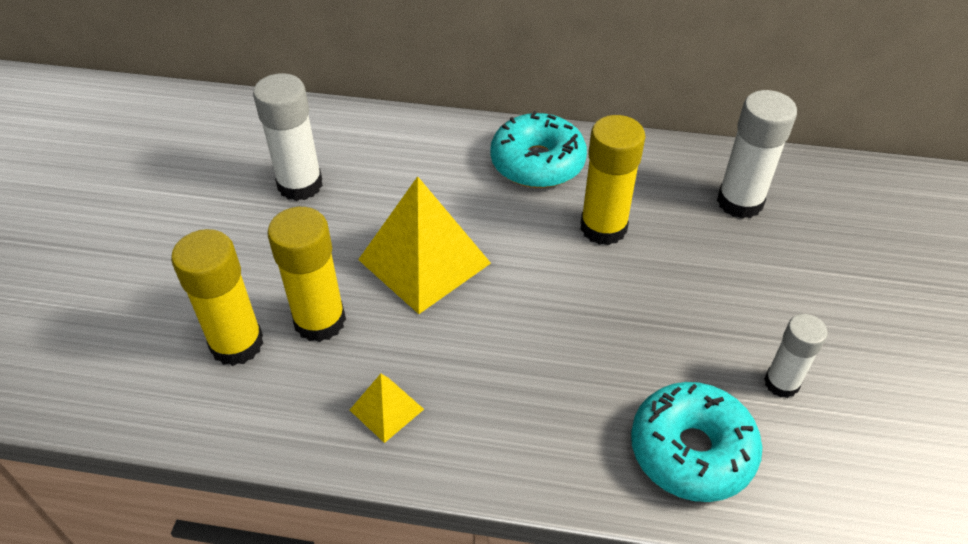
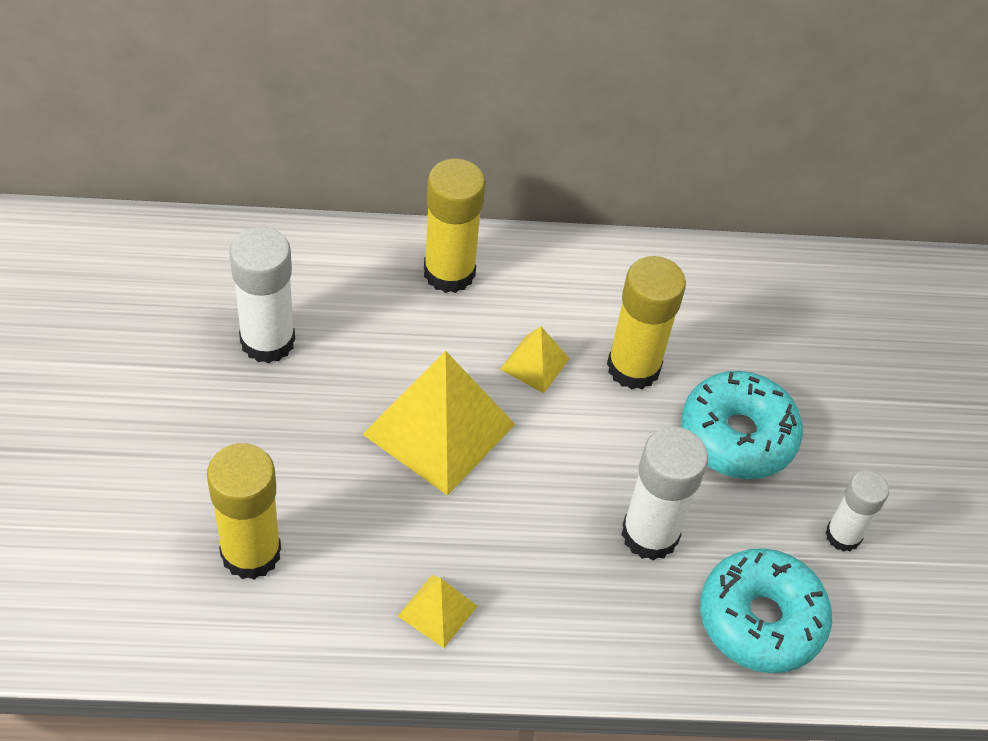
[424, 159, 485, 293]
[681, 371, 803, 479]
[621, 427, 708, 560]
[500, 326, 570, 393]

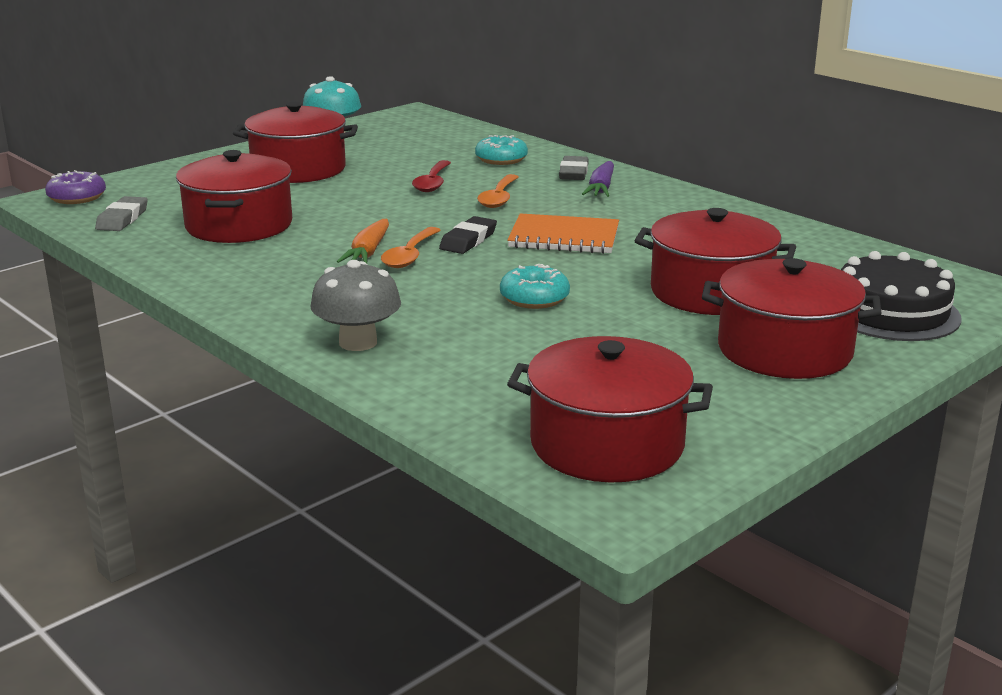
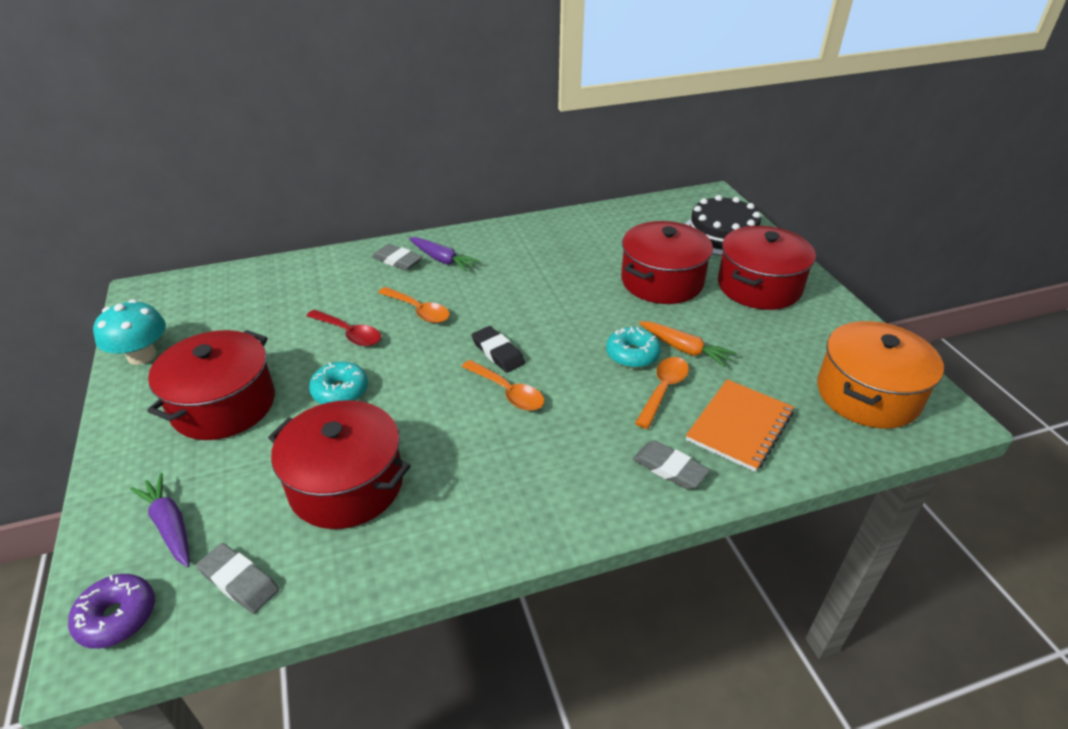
[633, 440, 710, 490]
[639, 321, 736, 367]
[309, 362, 368, 404]
[686, 379, 794, 472]
[817, 321, 944, 429]
[130, 473, 190, 567]
[635, 357, 689, 429]

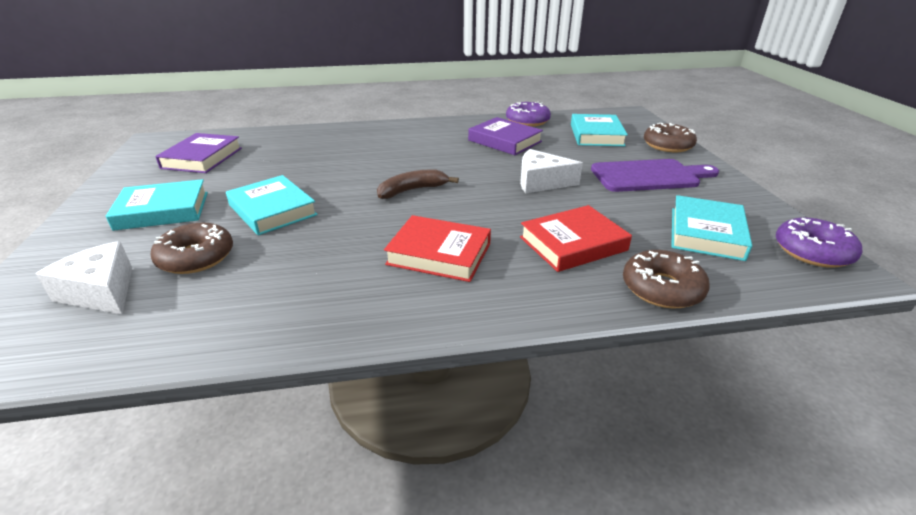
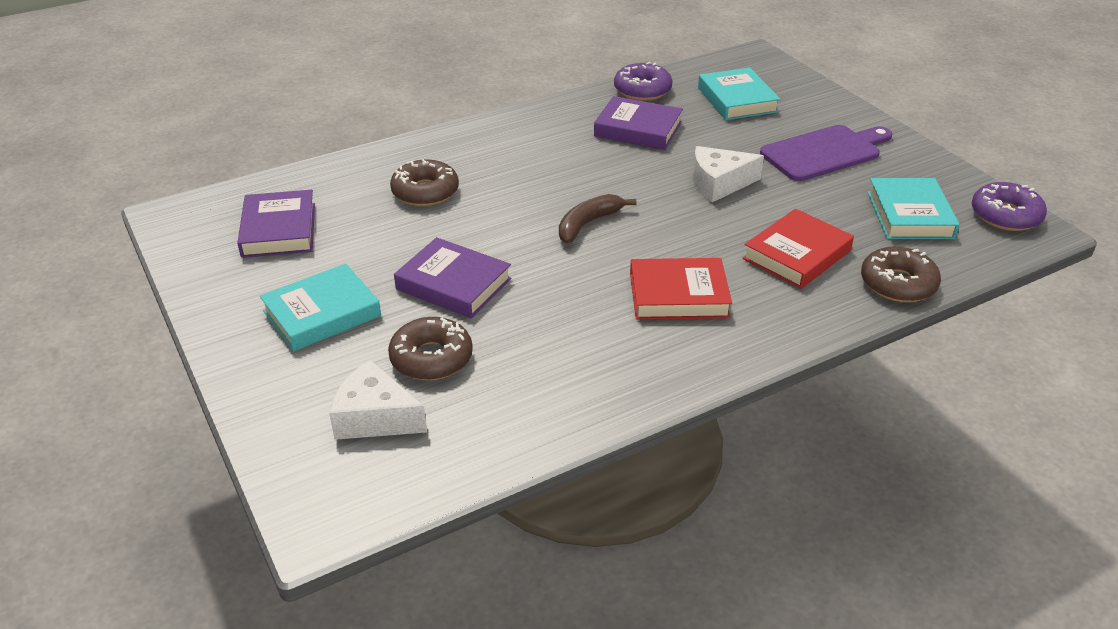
[394, 237, 511, 318]
[390, 159, 459, 206]

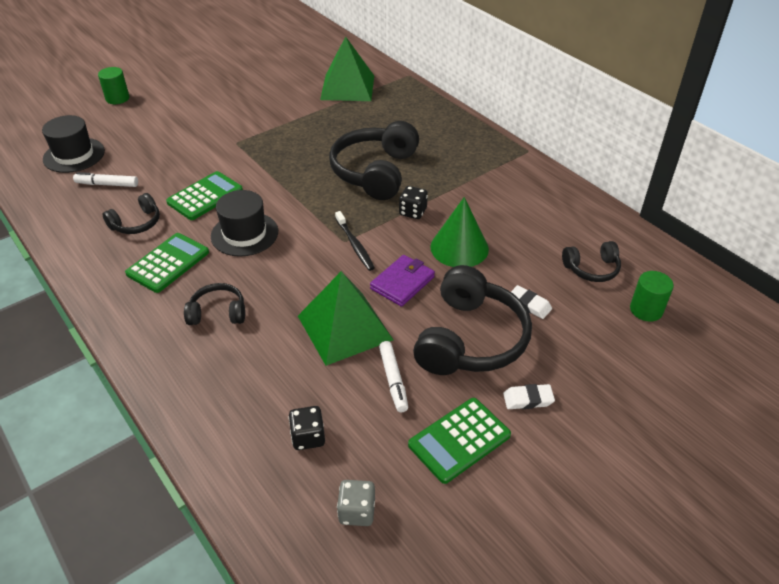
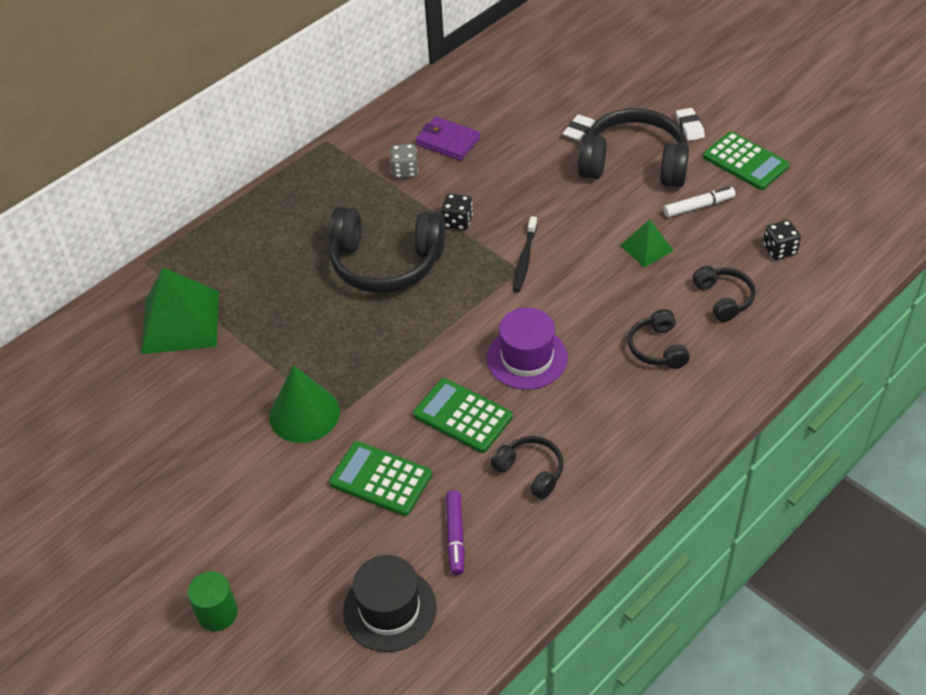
[446, 490, 465, 575]
[329, 441, 432, 516]
[487, 307, 568, 390]
[620, 219, 674, 268]
[513, 216, 537, 292]
[390, 144, 418, 179]
[416, 116, 480, 161]
[269, 365, 340, 443]
[693, 266, 756, 322]
[630, 271, 674, 322] (first image)

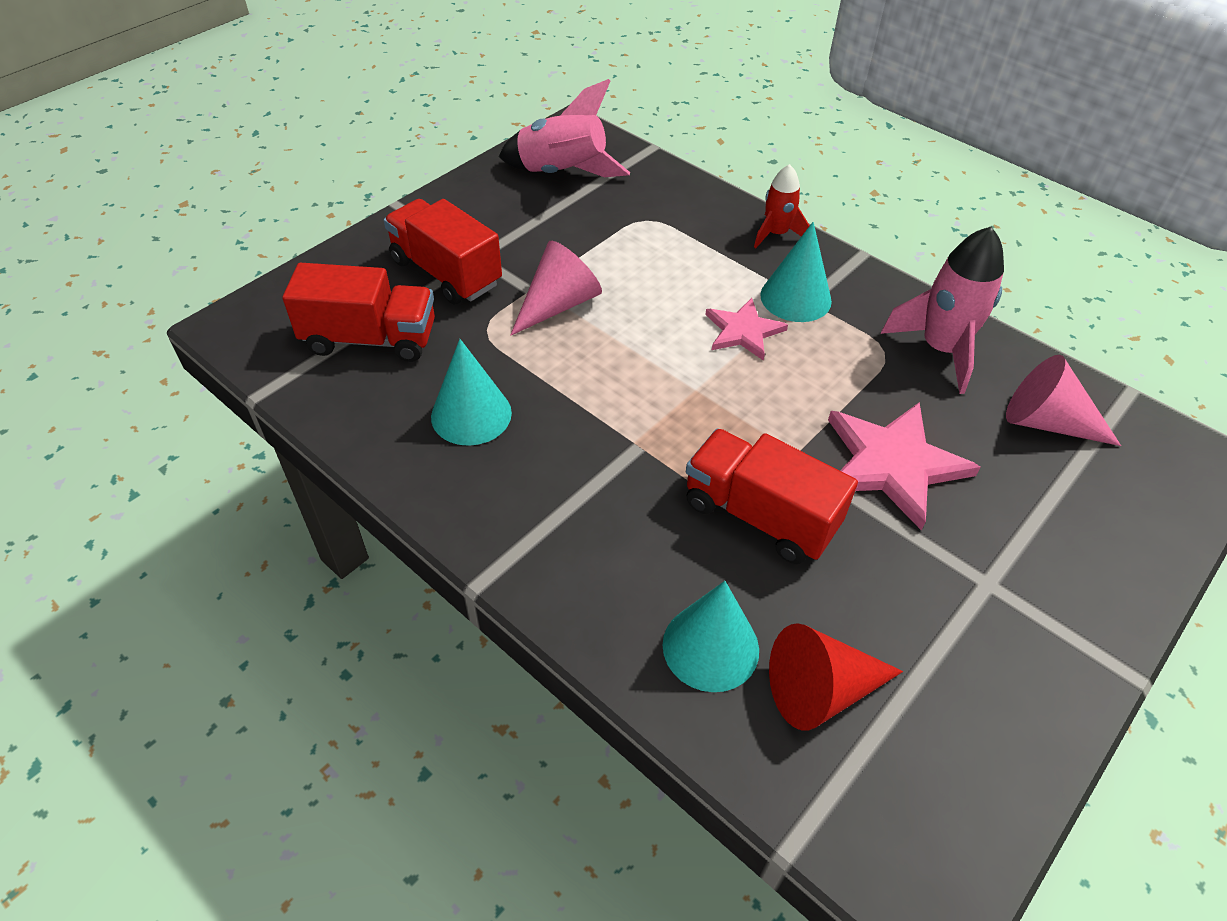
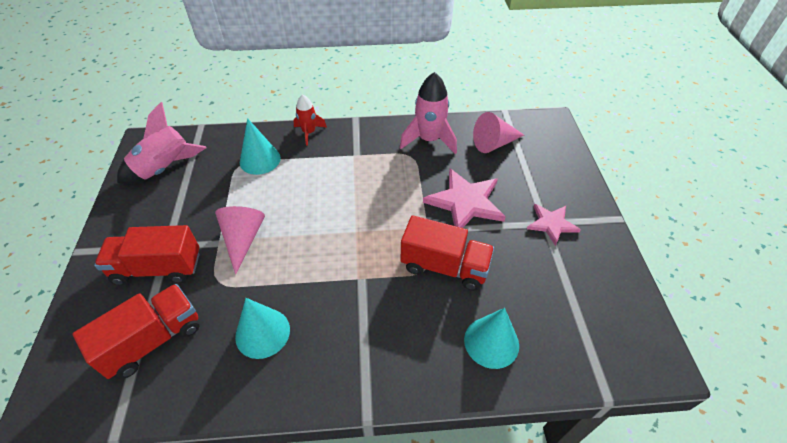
[400, 215, 494, 291]
[527, 204, 581, 246]
[240, 118, 281, 175]
[769, 623, 903, 730] (first image)

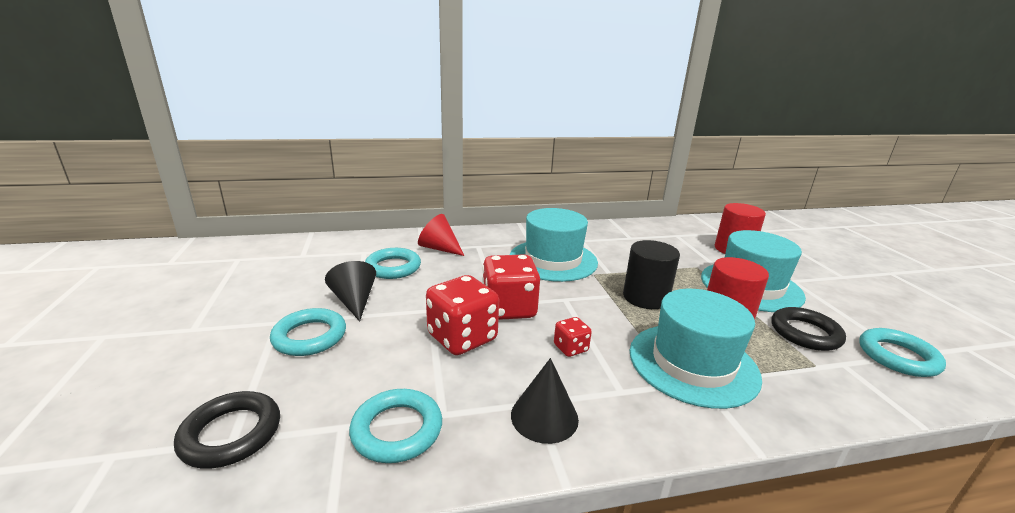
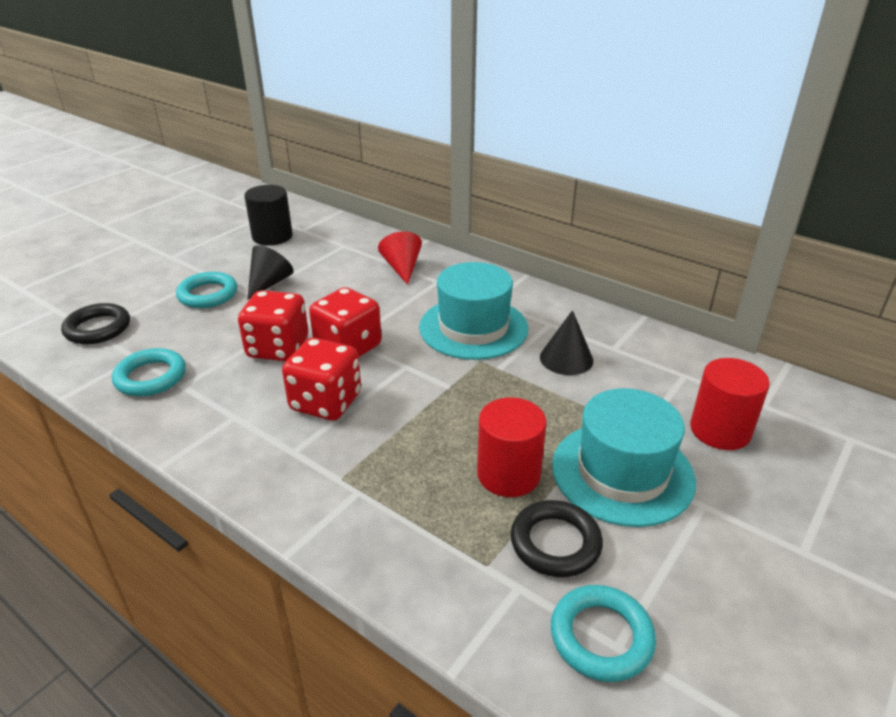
[365, 248, 421, 279] (first image)
[540, 310, 593, 375]
[282, 338, 361, 421]
[244, 185, 293, 245]
[630, 289, 762, 409] (first image)

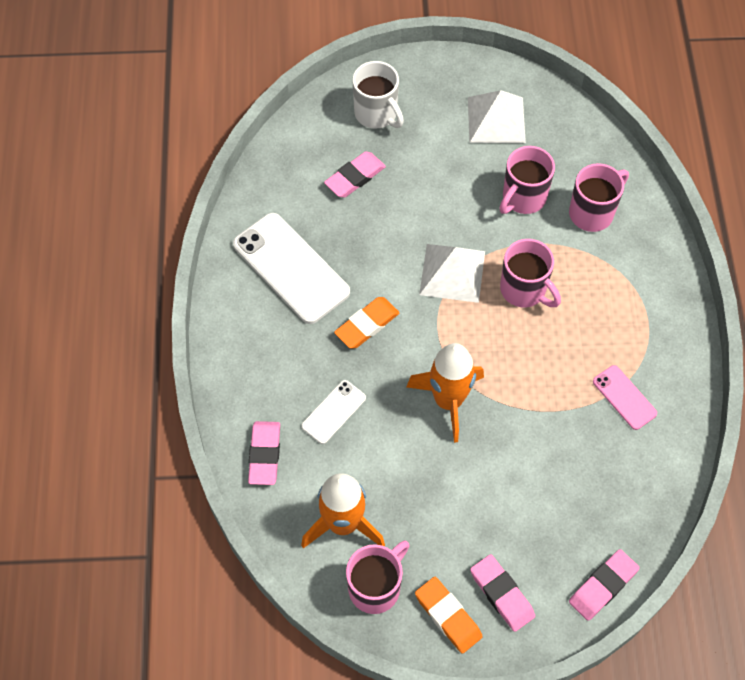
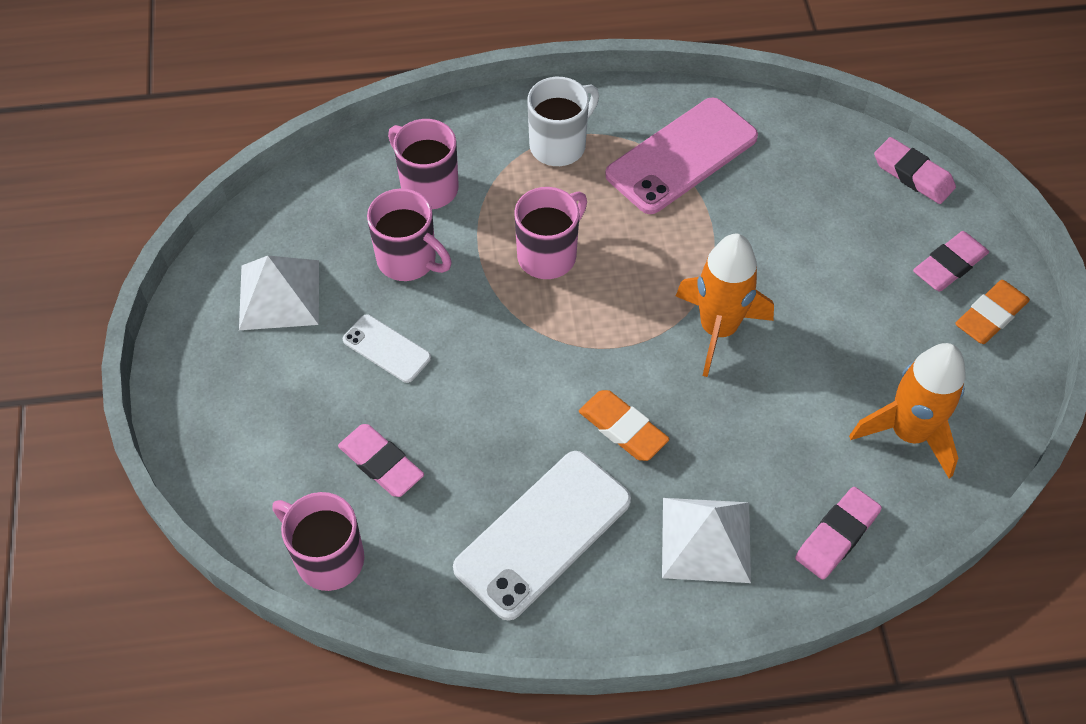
[795, 487, 882, 580]
[343, 314, 431, 383]
[272, 492, 364, 591]
[527, 77, 599, 166]
[662, 498, 751, 583]
[605, 98, 758, 214]

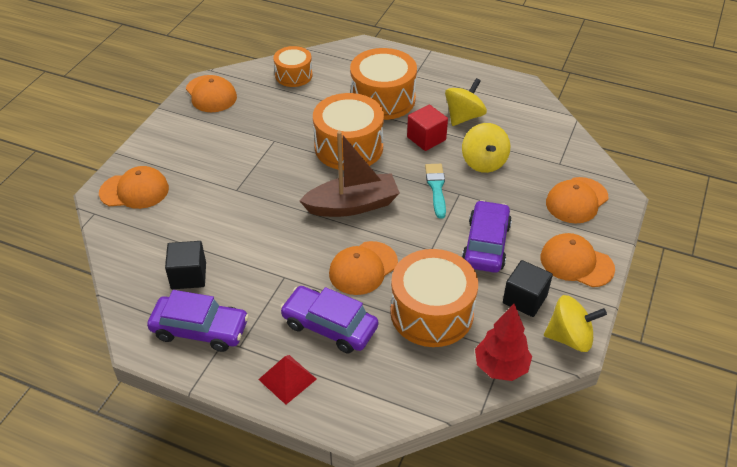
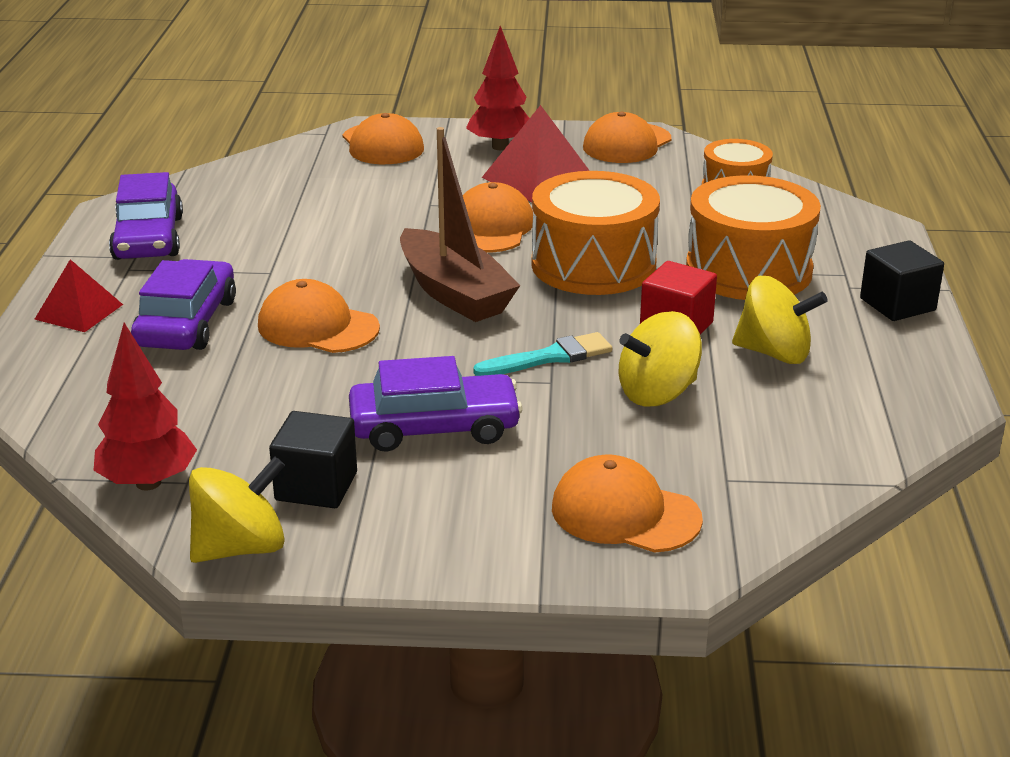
[860, 240, 944, 321]
[390, 249, 478, 347] (first image)
[463, 182, 533, 253]
[189, 456, 285, 563]
[466, 26, 529, 150]
[482, 105, 590, 202]

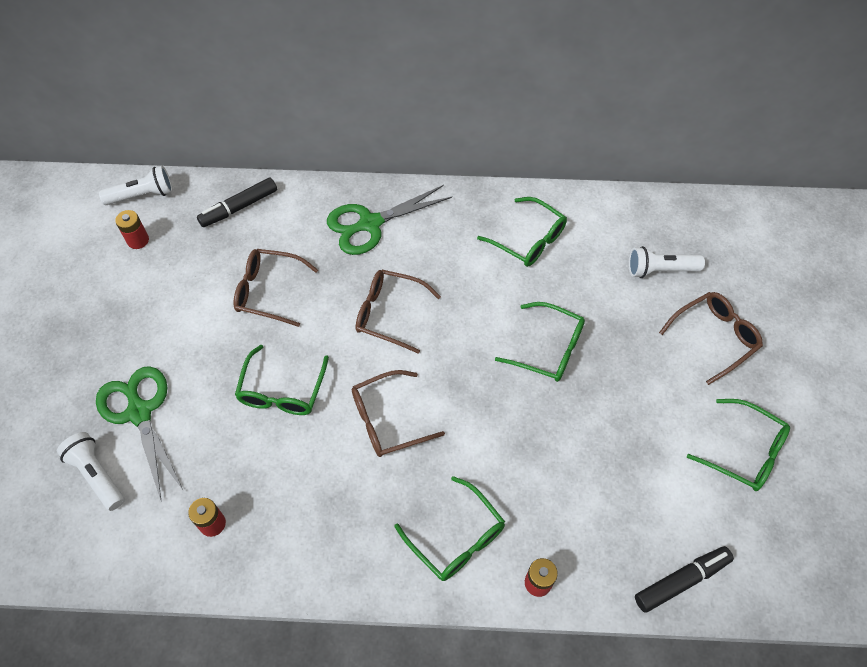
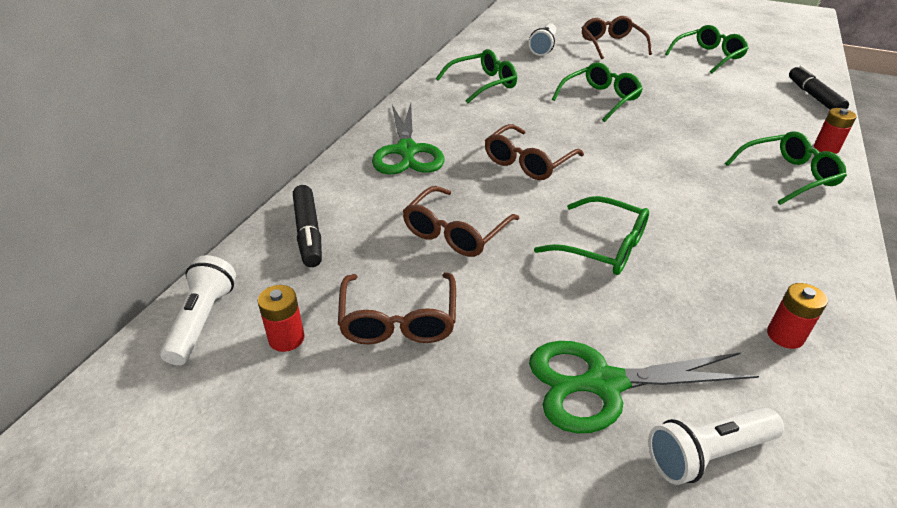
[338, 272, 456, 344]

